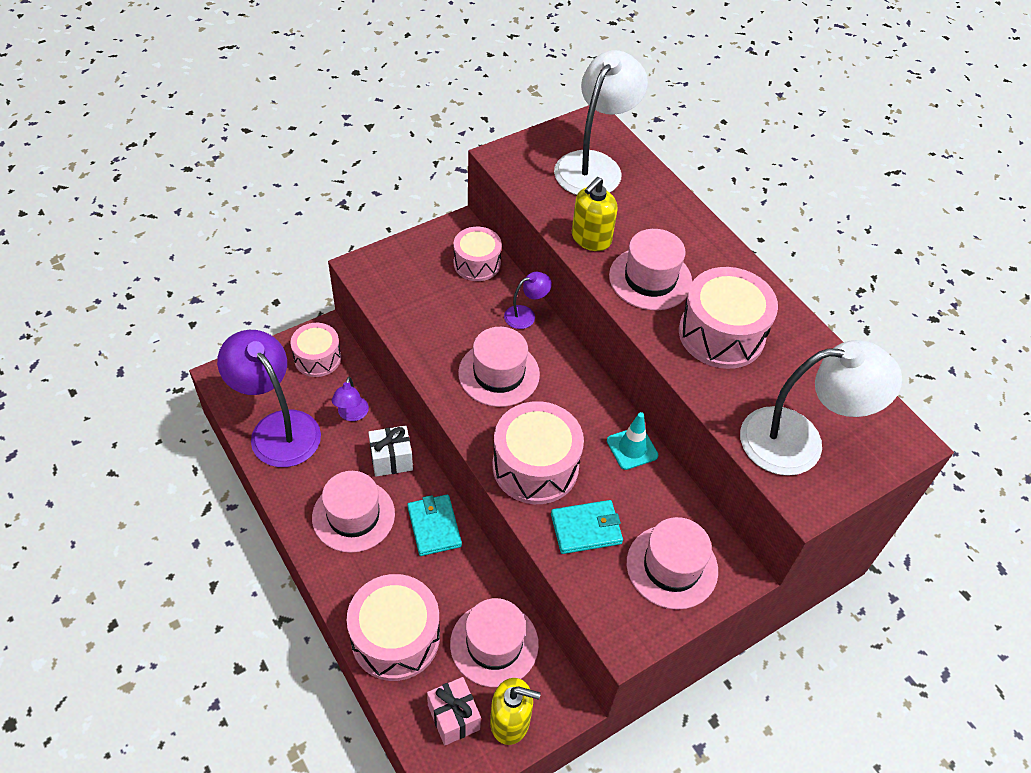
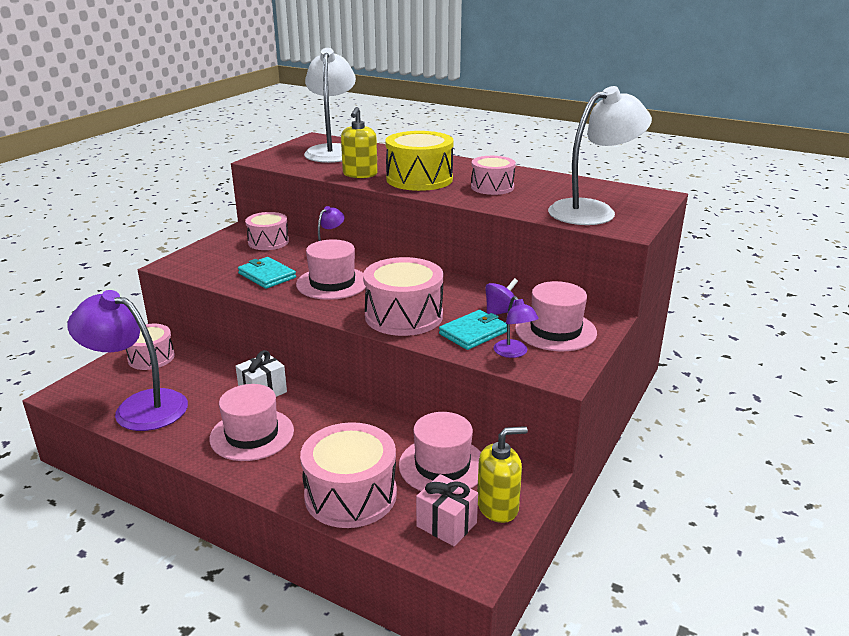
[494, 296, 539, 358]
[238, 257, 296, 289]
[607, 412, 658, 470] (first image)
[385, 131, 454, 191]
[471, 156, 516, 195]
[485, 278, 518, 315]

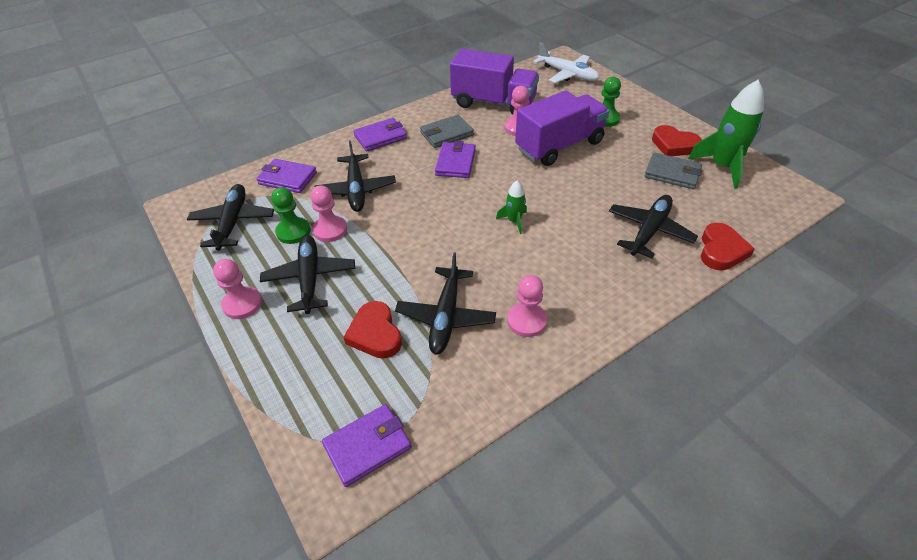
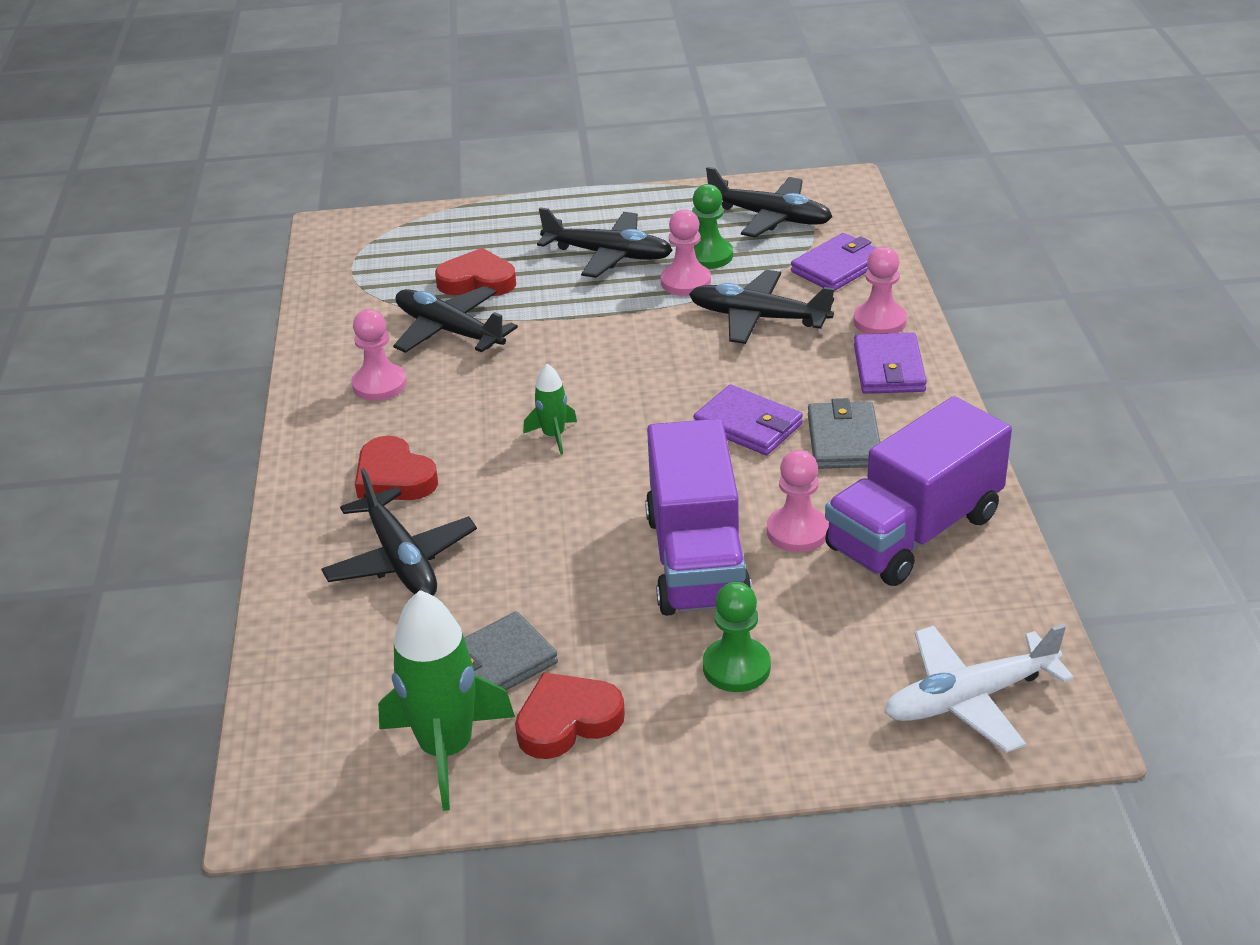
[853, 247, 907, 334]
[322, 404, 411, 487] (first image)
[355, 436, 438, 500]

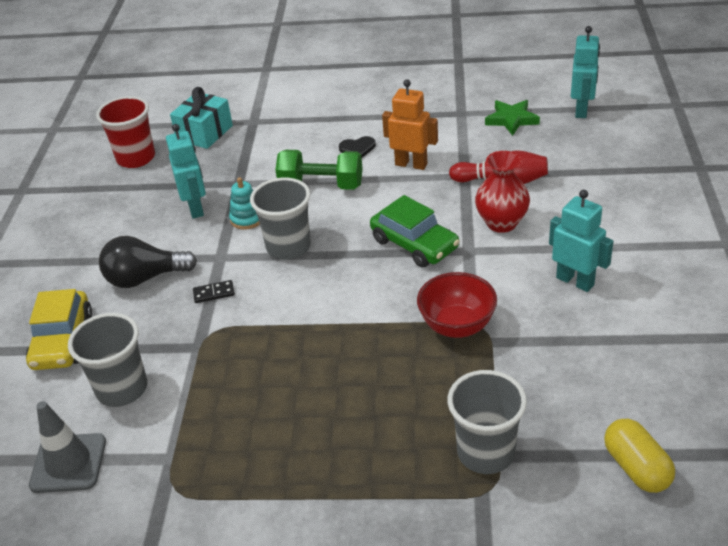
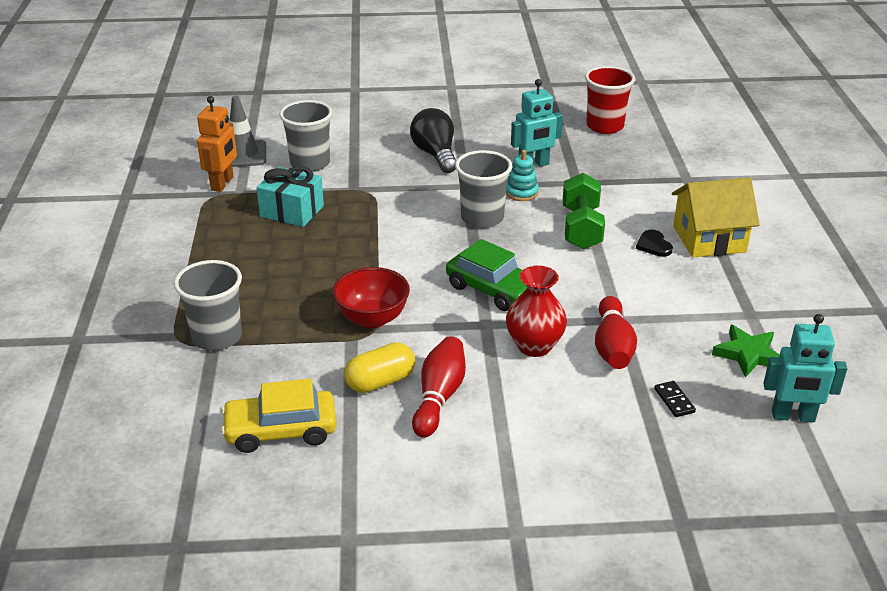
[221, 379, 336, 453]
[257, 166, 324, 227]
[654, 381, 696, 417]
[446, 239, 527, 311]
[197, 96, 237, 192]
[412, 336, 466, 438]
[344, 342, 415, 393]
[672, 178, 760, 258]

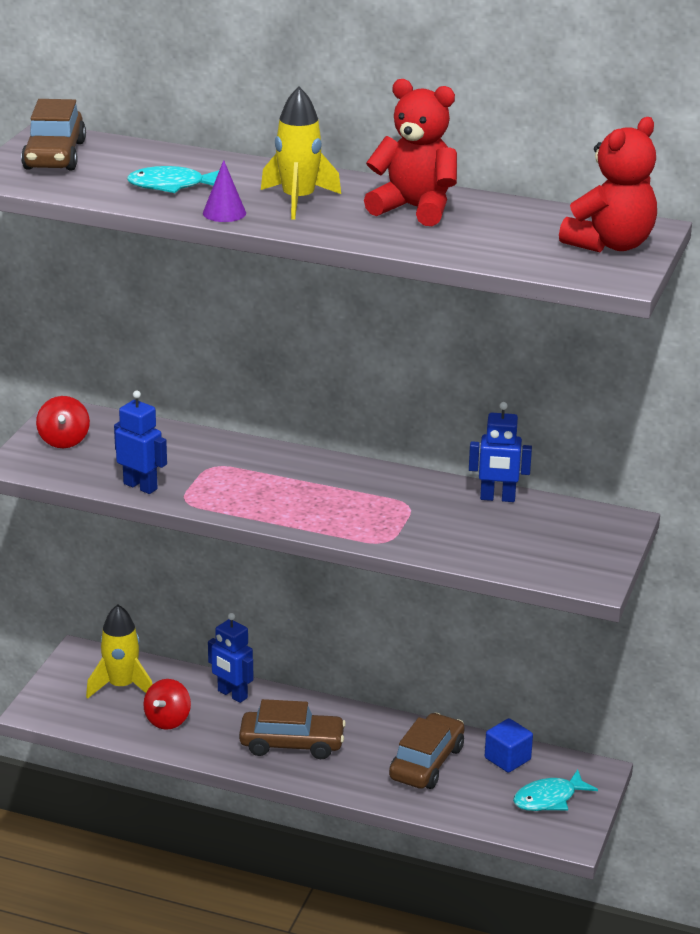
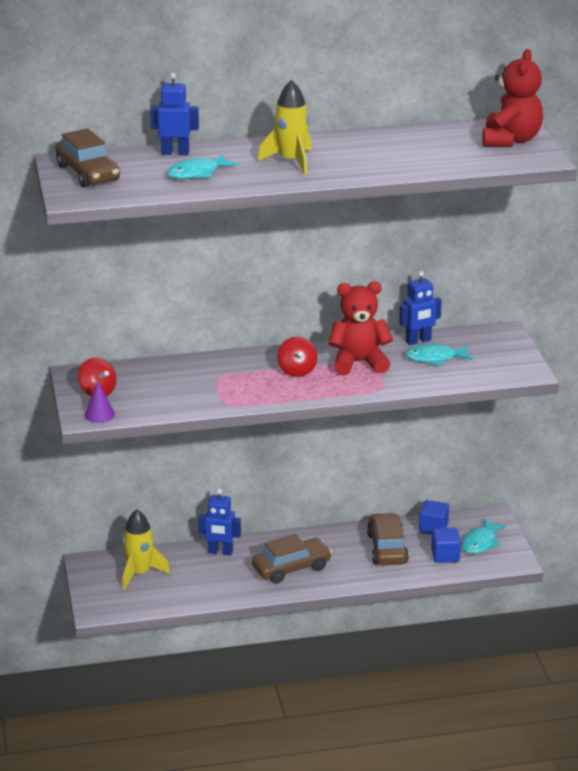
[150, 73, 199, 155]
[277, 337, 317, 377]
[85, 381, 115, 423]
[328, 282, 393, 375]
[405, 344, 473, 366]
[431, 528, 461, 563]

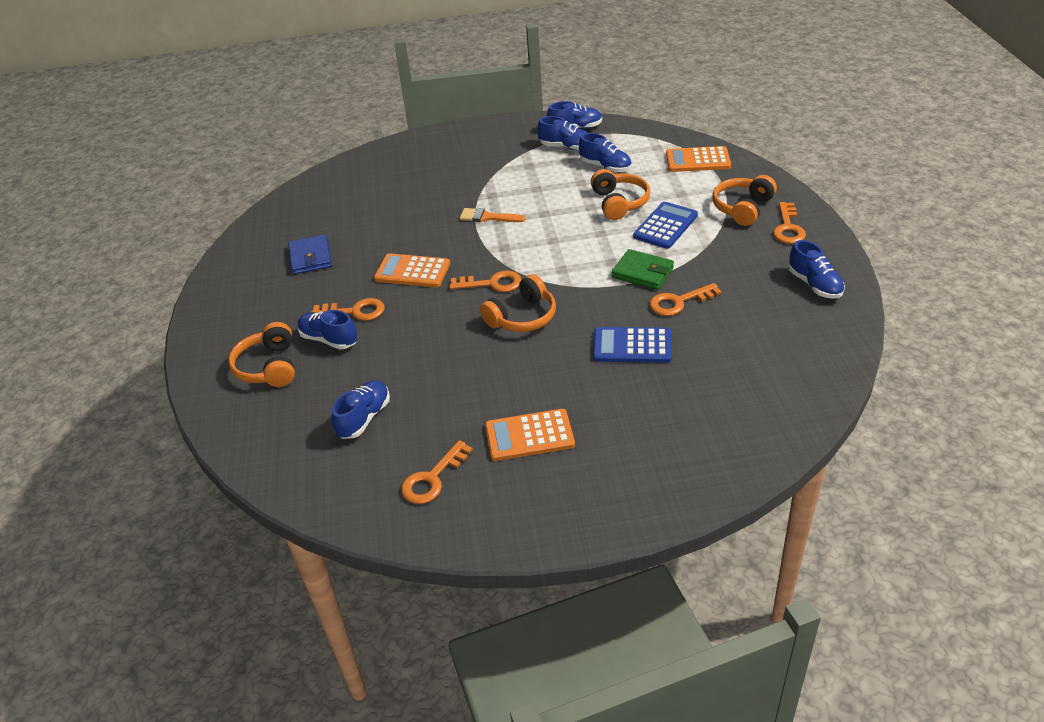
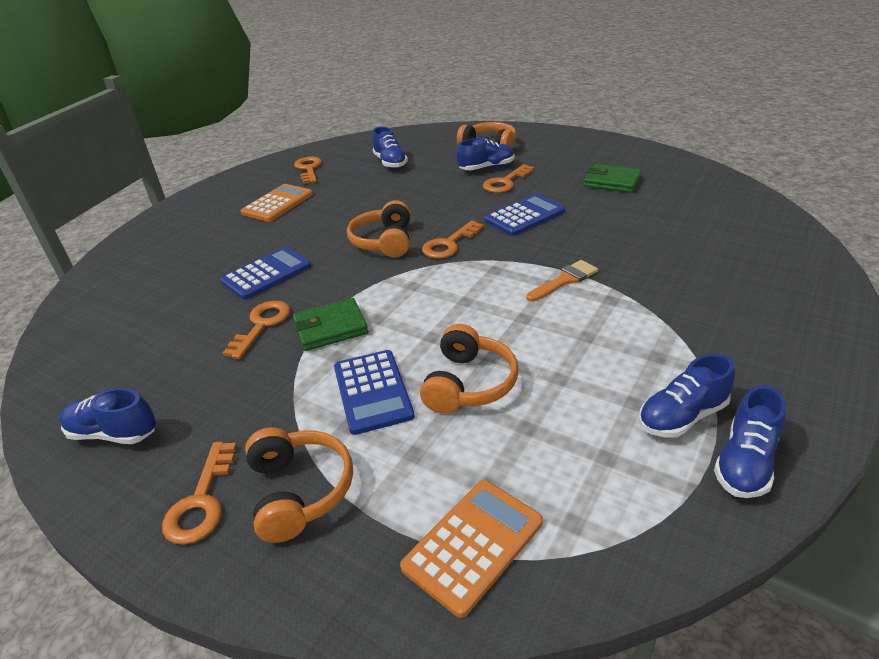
[584, 164, 642, 193]
[485, 194, 565, 236]
[579, 133, 632, 172] (first image)
[420, 324, 519, 414]
[162, 442, 237, 545]

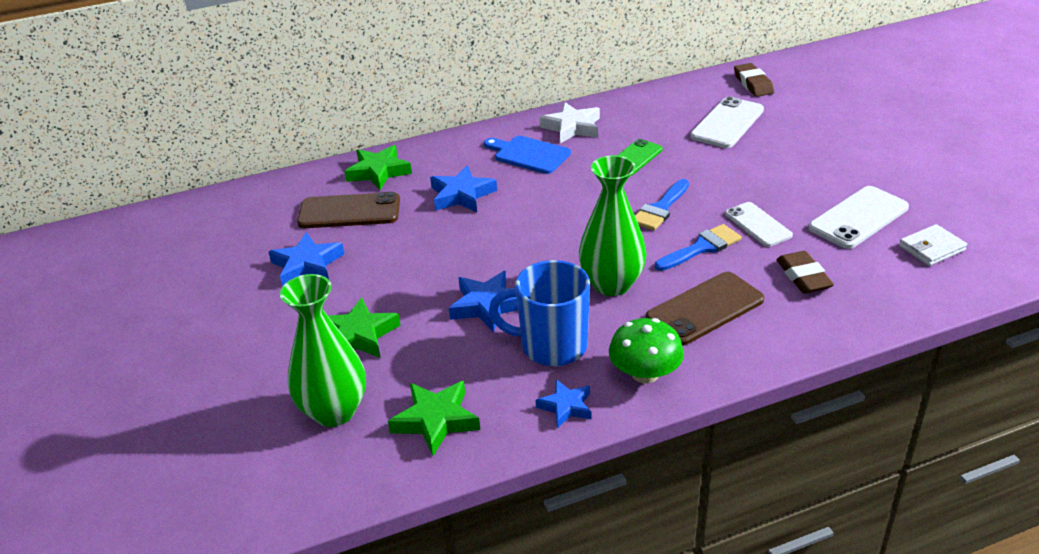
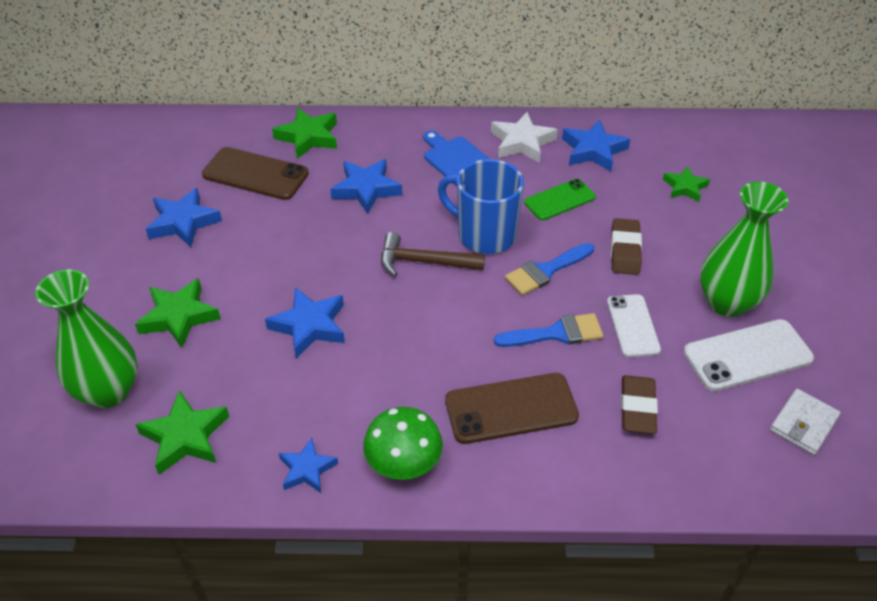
[438, 159, 524, 254]
[700, 182, 788, 317]
[663, 166, 710, 202]
[611, 218, 642, 275]
[770, 389, 841, 455]
[381, 232, 485, 276]
[562, 120, 630, 172]

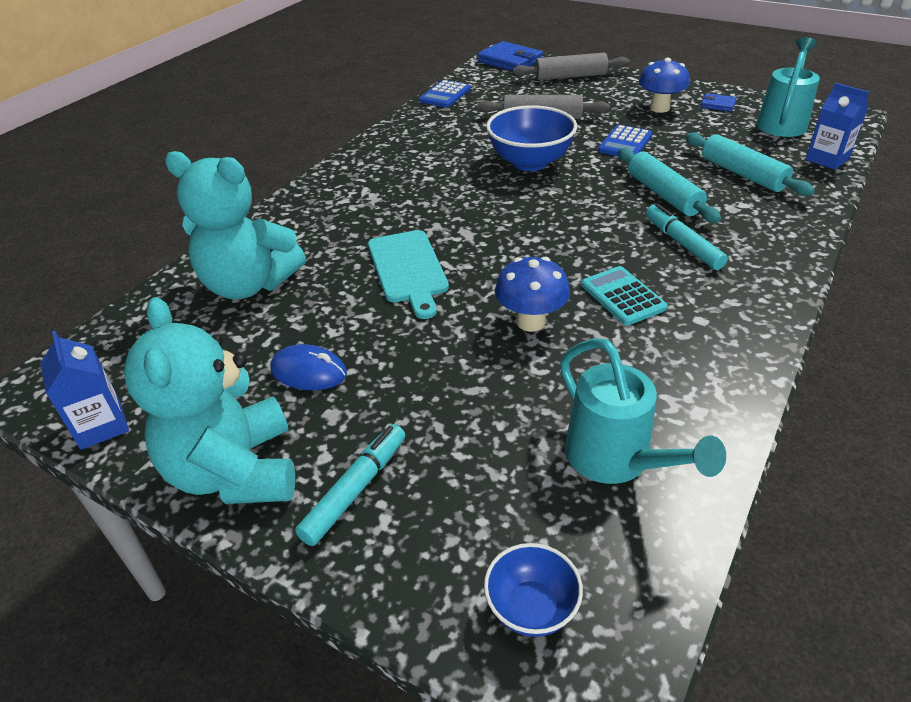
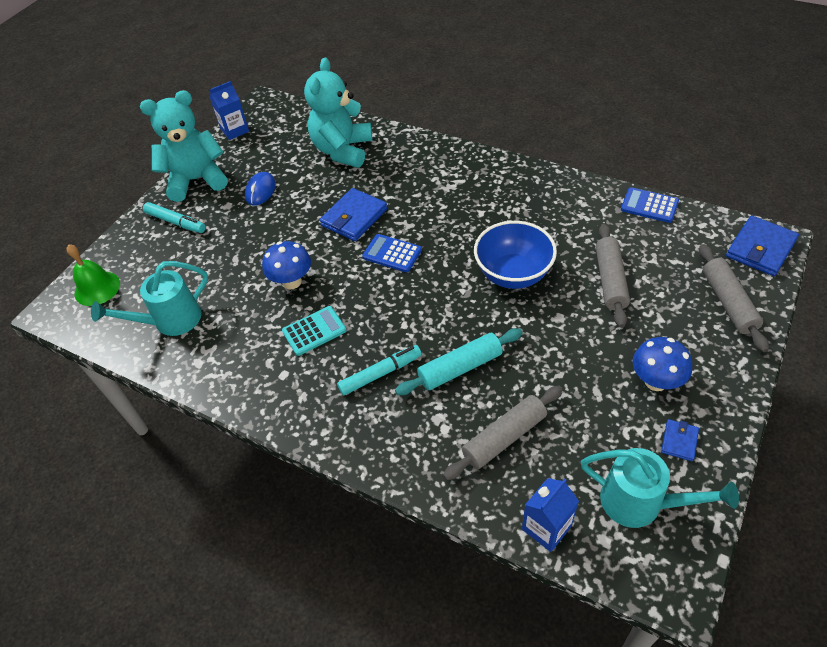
[320, 188, 387, 241]
[66, 244, 120, 306]
[362, 234, 422, 272]
[443, 386, 563, 480]

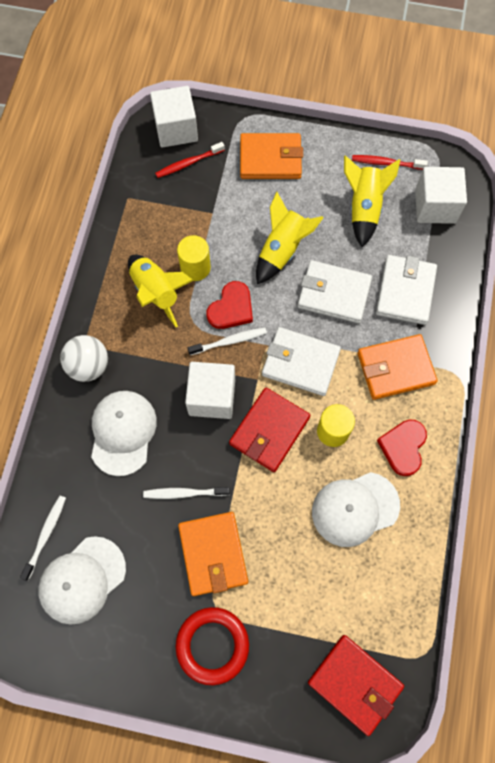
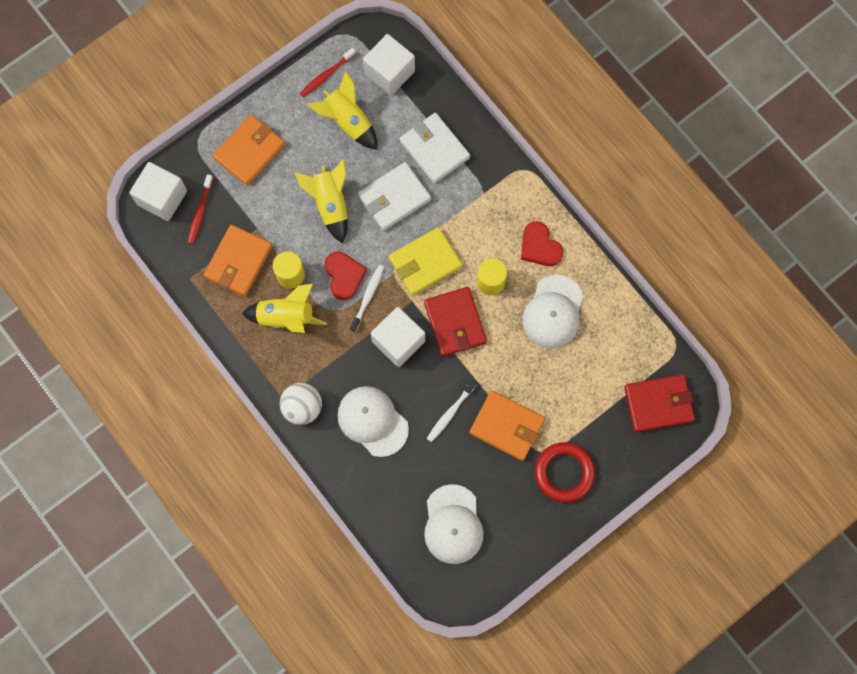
[20, 496, 66, 581] (first image)
[389, 227, 462, 296]
[204, 225, 272, 296]

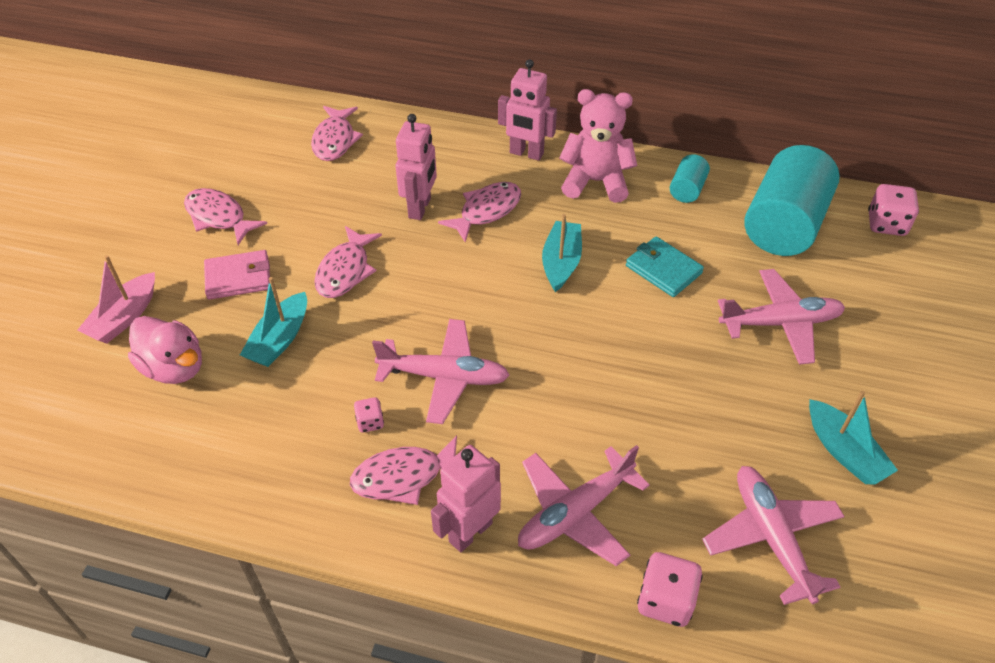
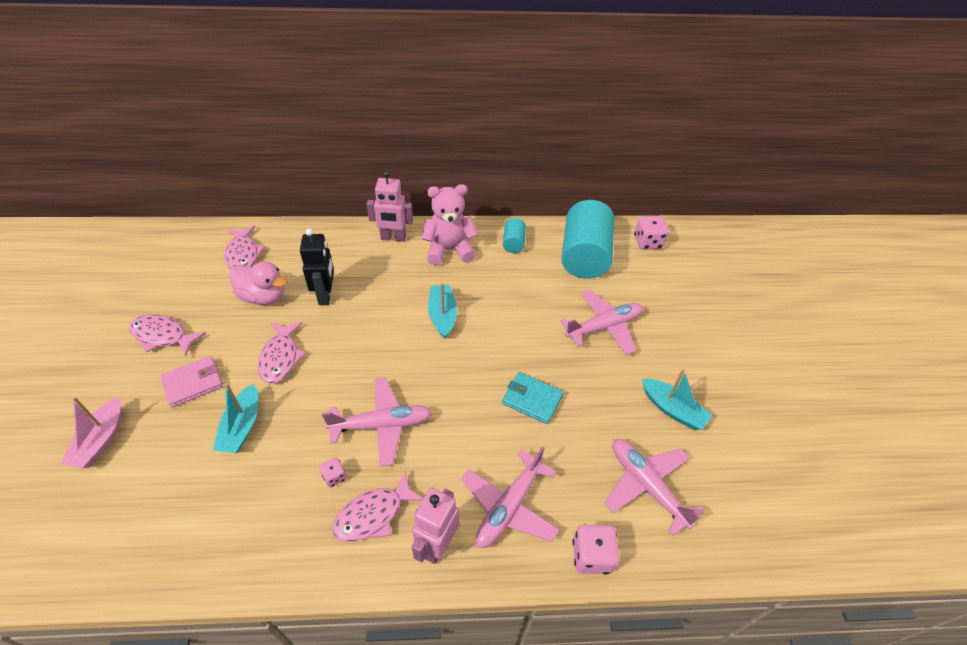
[229, 261, 287, 305]
[300, 229, 334, 305]
[438, 182, 521, 243] (first image)
[502, 372, 564, 424]

